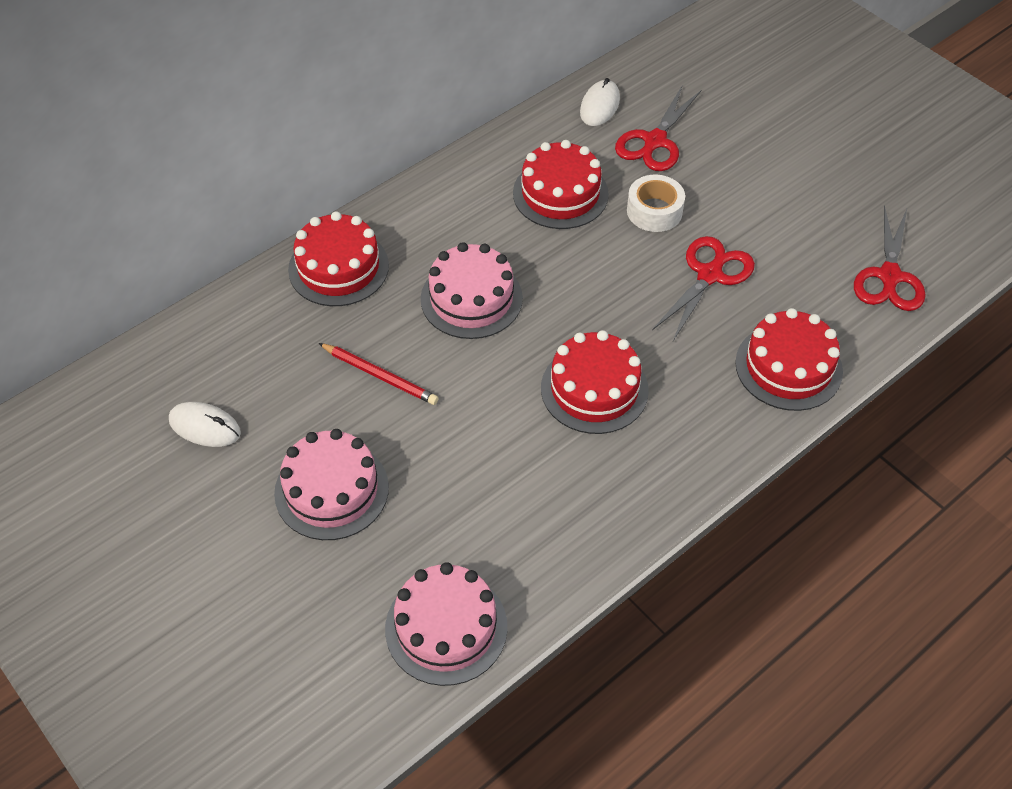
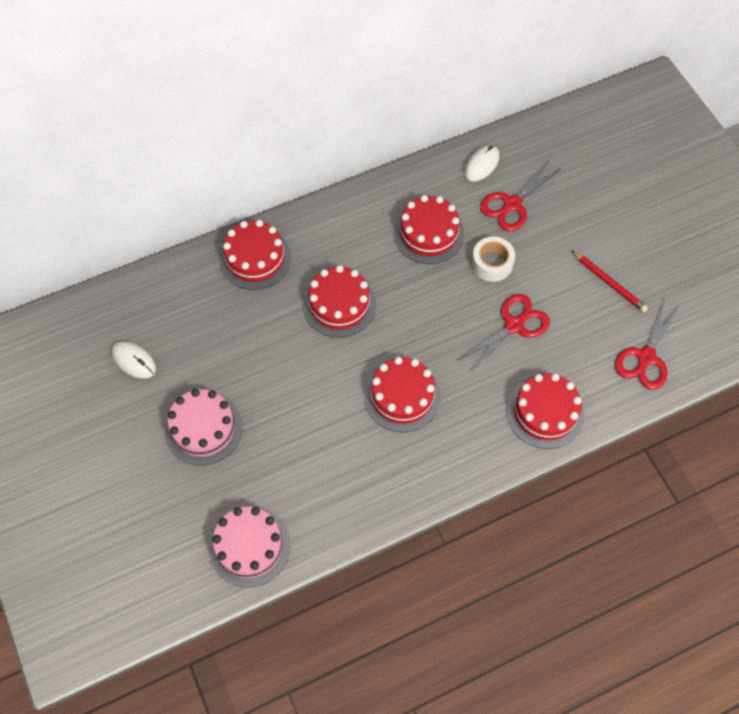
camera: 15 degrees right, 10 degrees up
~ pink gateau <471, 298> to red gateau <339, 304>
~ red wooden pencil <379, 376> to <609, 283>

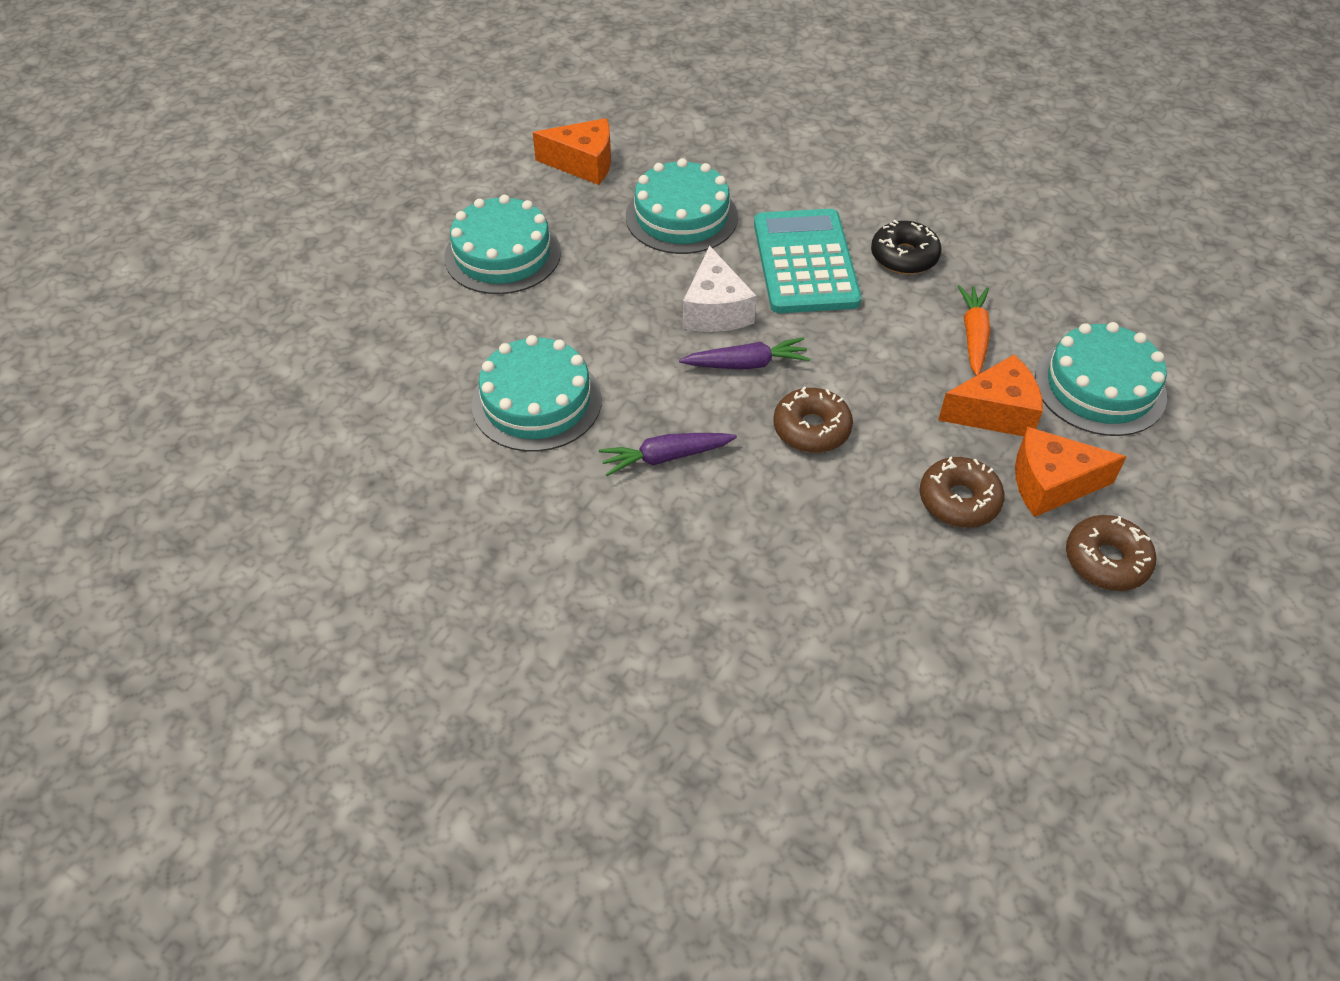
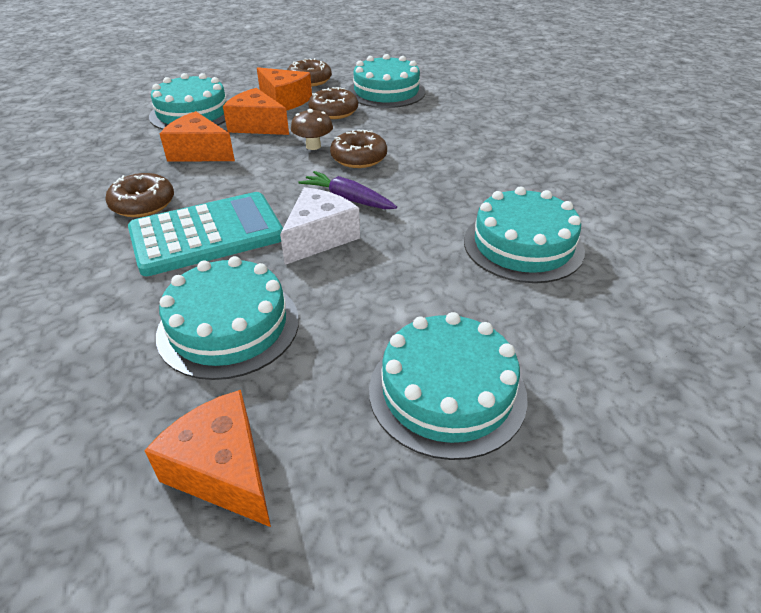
camera: 140 degrees left, 10 degrees down
~ jet-black glazed donut <904, 256> to russet glazed donut <143, 204>
~ teal adding machine <805, 262> = <207, 234> 150 degrees counterclockwise
~ bright orange toy carrot <973, 335> to bright orange piece of cheese <199, 152>
+ russet mushroom <313, 146>
+ teal gateau <386, 92>
- royal purple toy carrot <665, 457>

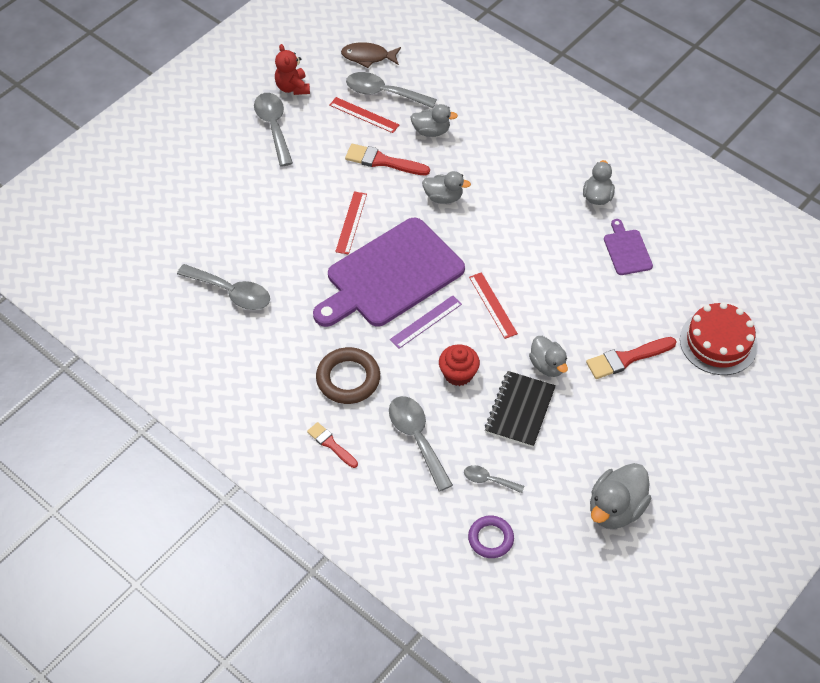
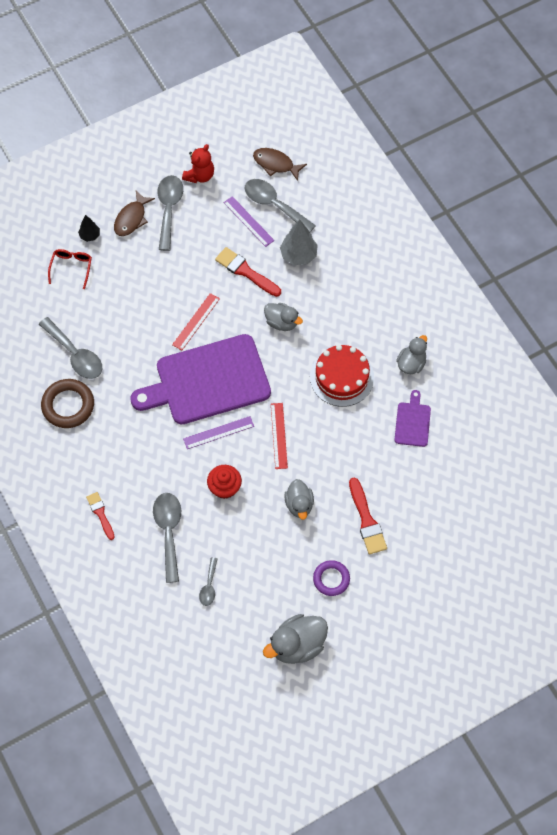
camera: 20 degrees right, 10 degrees up
~ russet hoop <348, 379> to <68, 405>
+ red eyeglasses <71, 268>
+ jet-black toy tree <90, 235>
+ russet toy fish <131, 218>
~ red teddy bear <292, 87> = <200, 175> 150 degrees counterclockwise
~ ash-grey spoon <488, 480> = <209, 586> 120 degrees counterclockwise
~ red measuring stick <364, 115> to royal purple measuring stick <248, 221>
~ ash-grey toy duck <431, 131> to ash-grey toy tree <298, 255>
~ red gateau <718, 342> to <342, 377>
~ royal purple hoop <490, 538> to <331, 579>
~ red paint brush <627, 358> = <366, 520> 105 degrees counterclockwise
- jet-black notebook <520, 410>

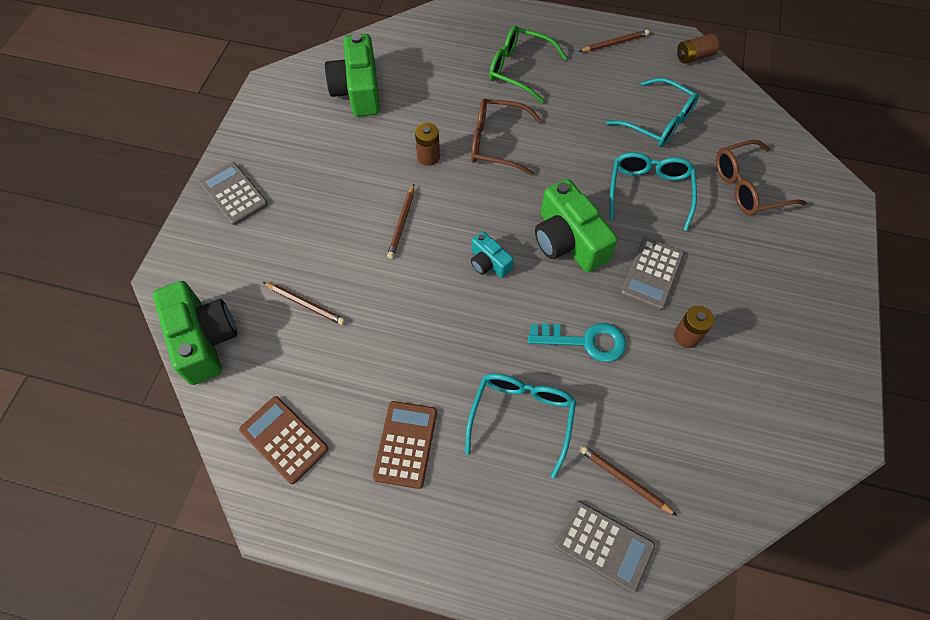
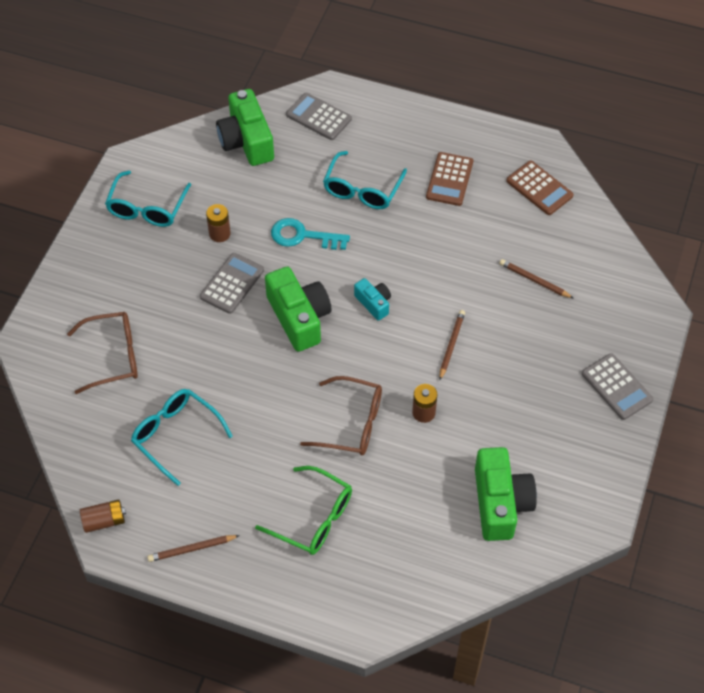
camera: 175 degrees left, 5 degrees down
~ teal eyeglasses <649, 191> to <147, 208>
~ leaf-green camera <204, 339> to <246, 141>
- russet wooden pencil <624, 480>

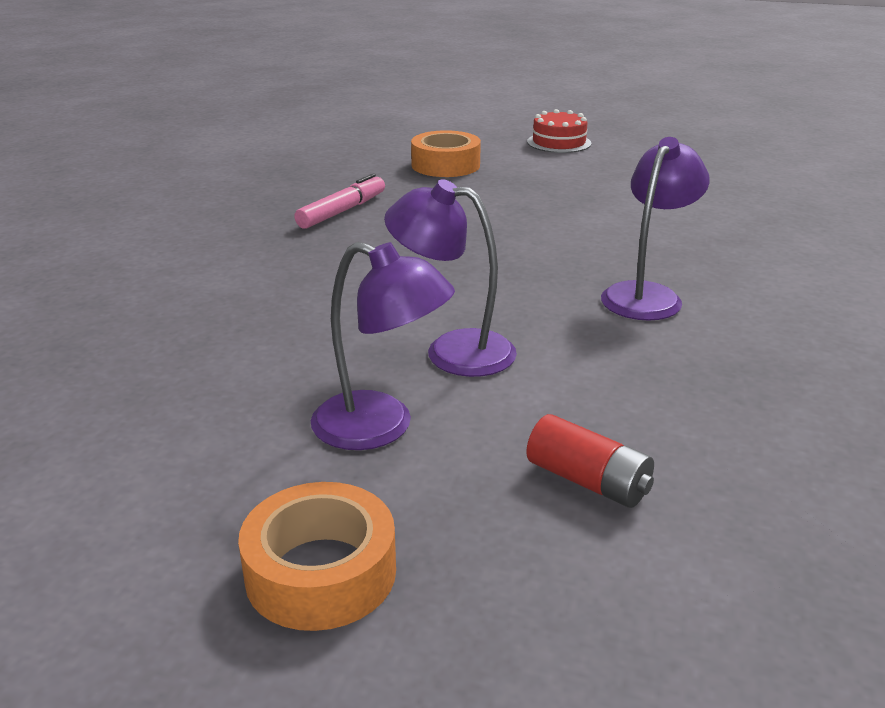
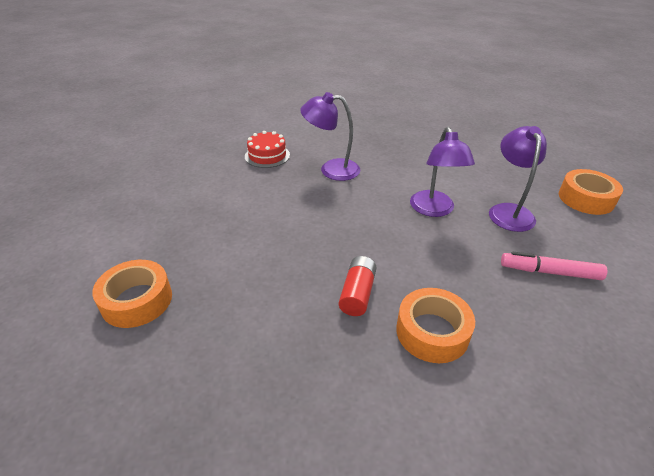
camera: 115 degrees left, 10 degrees up
~ red gateau <559, 142> to <267, 155>
~ red AA battery <588, 481> to <357, 293>
+ bright orange roll of tape <432, 332>
~ pink marker <342, 211> to <549, 272>

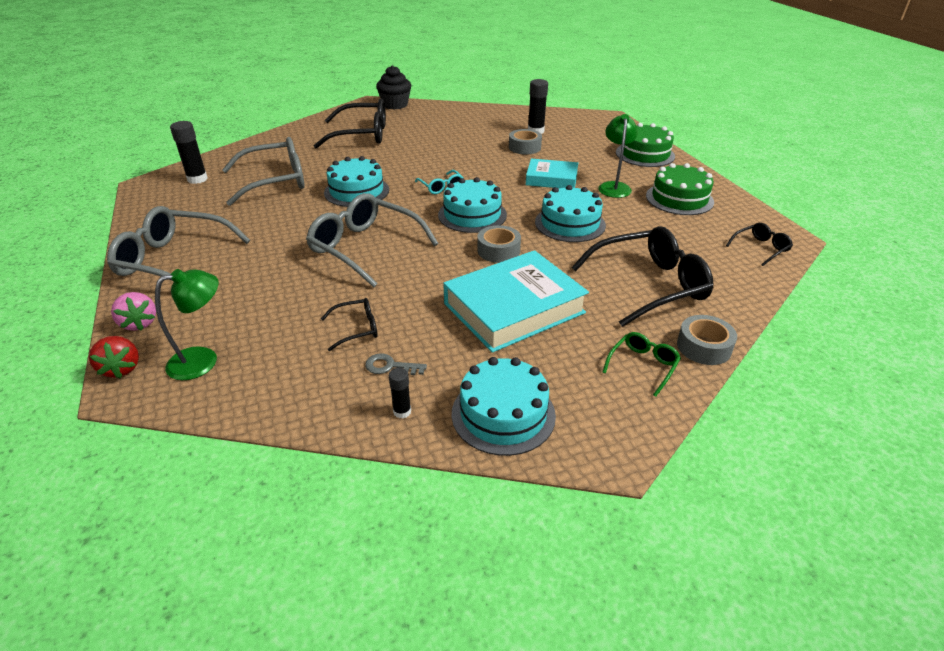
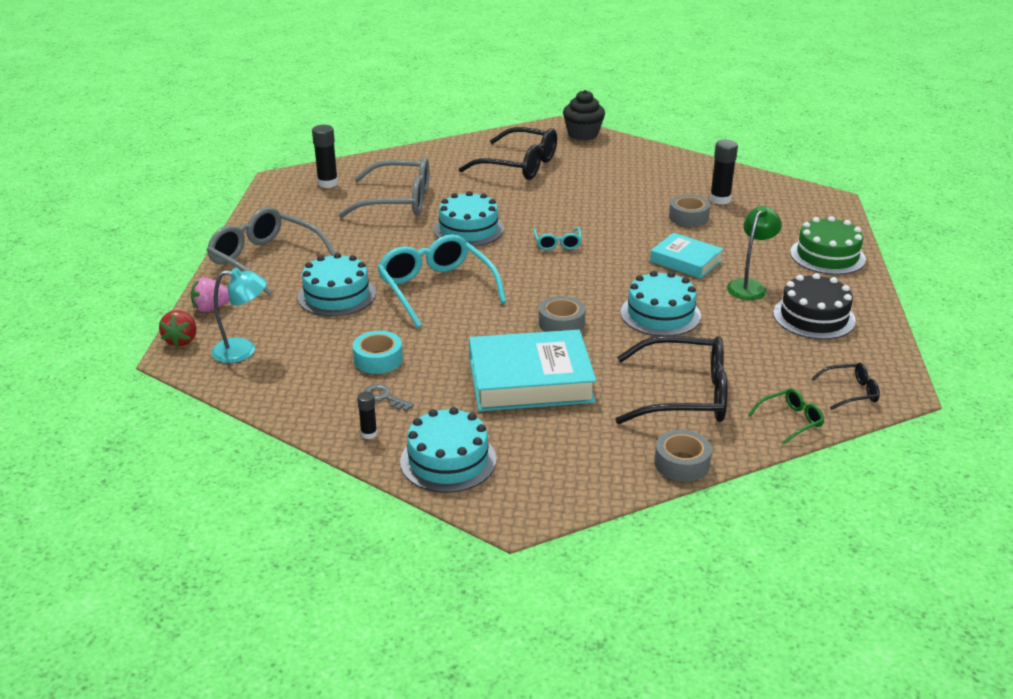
camera: 25 degrees right, 5 degrees down
~ pink toy strawberry <139, 323> = <211, 308> 75 degrees clockwise
~ leaf-green lamp <203, 360> to teal lamp <243, 351>
~ teal gateau <472, 215> to <337, 295>
~ jet-black eyeglasses <356, 329> to teal roll of tape <378, 359>
~ ash-grey eyeglasses <365, 248> to teal eyeglasses <436, 289>
~ leaf-green eyeglasses <643, 366> to <790, 421>
~ leaf-green gateau <679, 199> to jet-black gateau <814, 317>

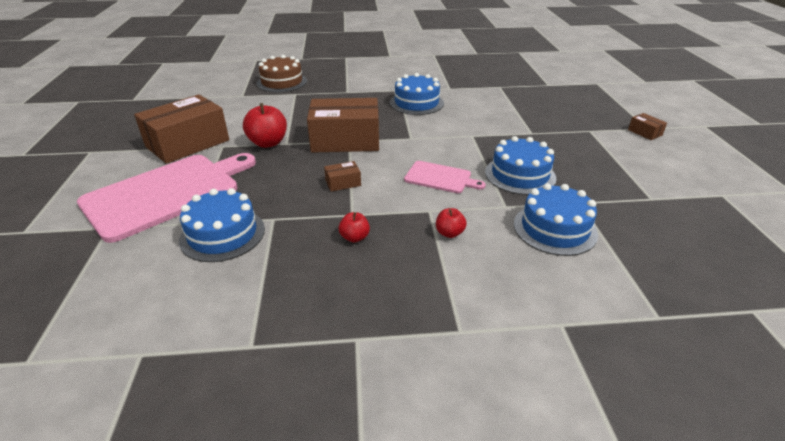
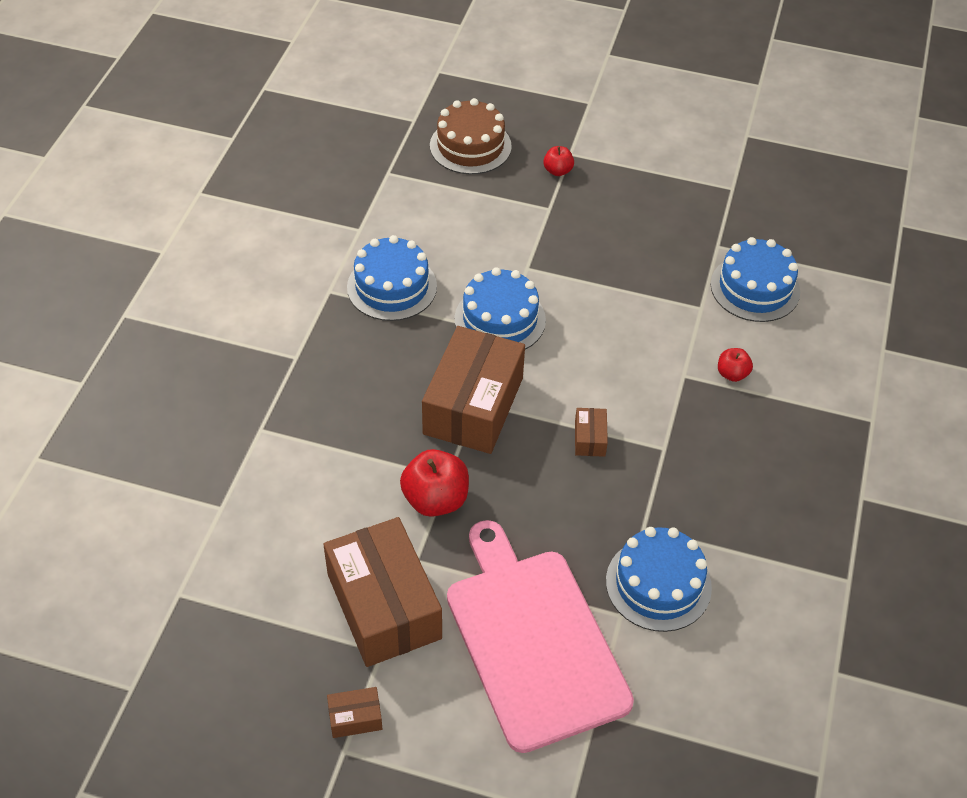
camera: 70 degrees left, 15 degrees up
~ russet parcel <645, 132> to <355, 717>
~ russet gateau <282, 82> to <470, 146>
~ blue gateau <520, 175> to <500, 319>
~ red toy apple <354, 237> to <558, 171>
- pink chopping board <440, 178>

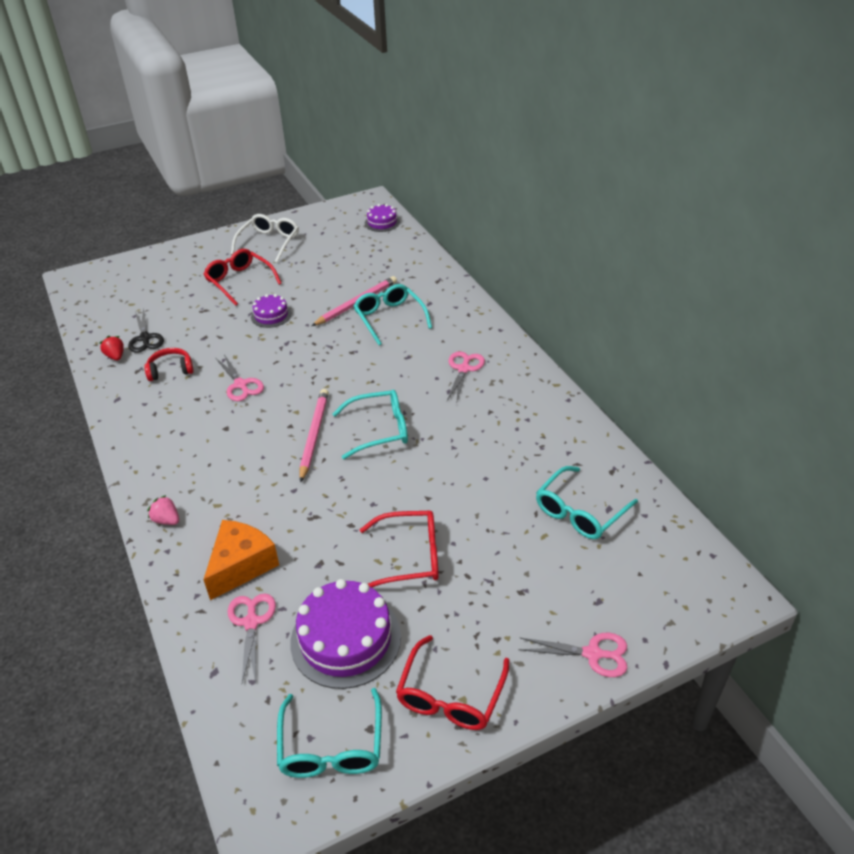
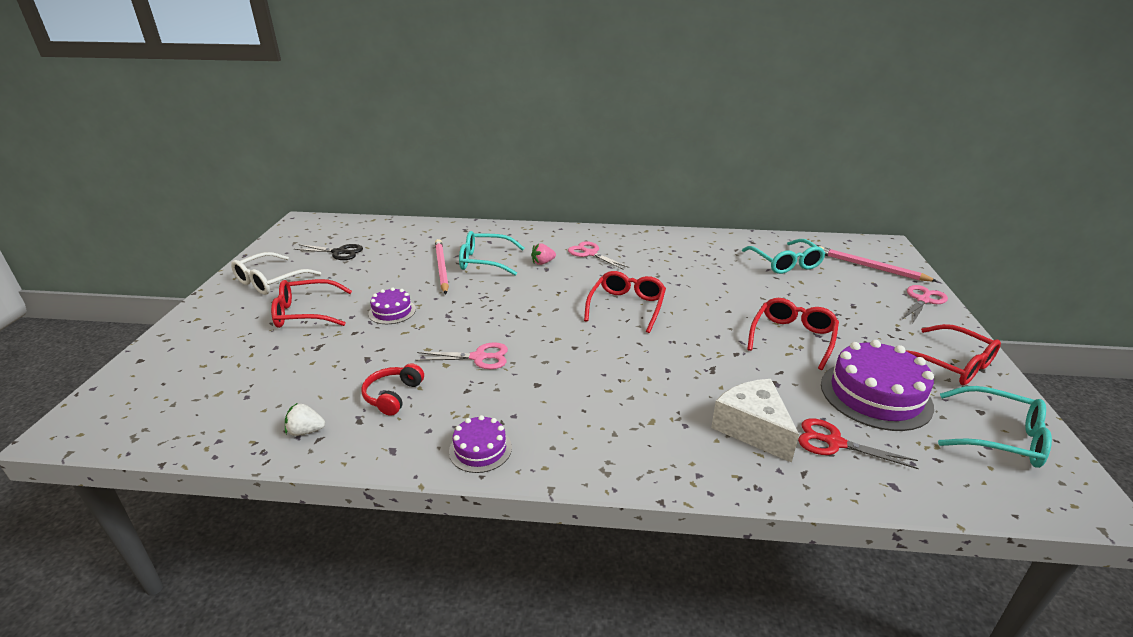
camera: 60 degrees left, 10 degrees down
~ white eyeglasses <269, 243> = <271, 281> 105 degrees counterclockwise
~ red toy strawberry <115, 356> to white toy strawberry <306, 431>
~ jet-black pair of scissors <145, 338> to <339, 252>
~ royal purple gateau <382, 222> to <480, 449>
~ pink toy strawberry <166, 520> to <543, 263>
~ teal eyeglasses <379, 430> to red eyeglasses <626, 307>
~ bright orange piece of cheese <241, 565> to white piece of cheese <752, 428>
~ pink pair of scissors <251, 622> to red pair of scissors <834, 442>
~ pink wooden pencil <314, 435> to <870, 267>

